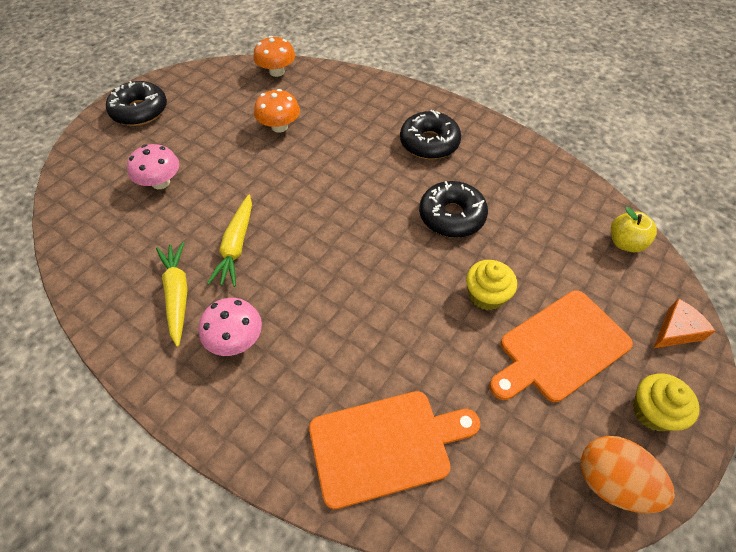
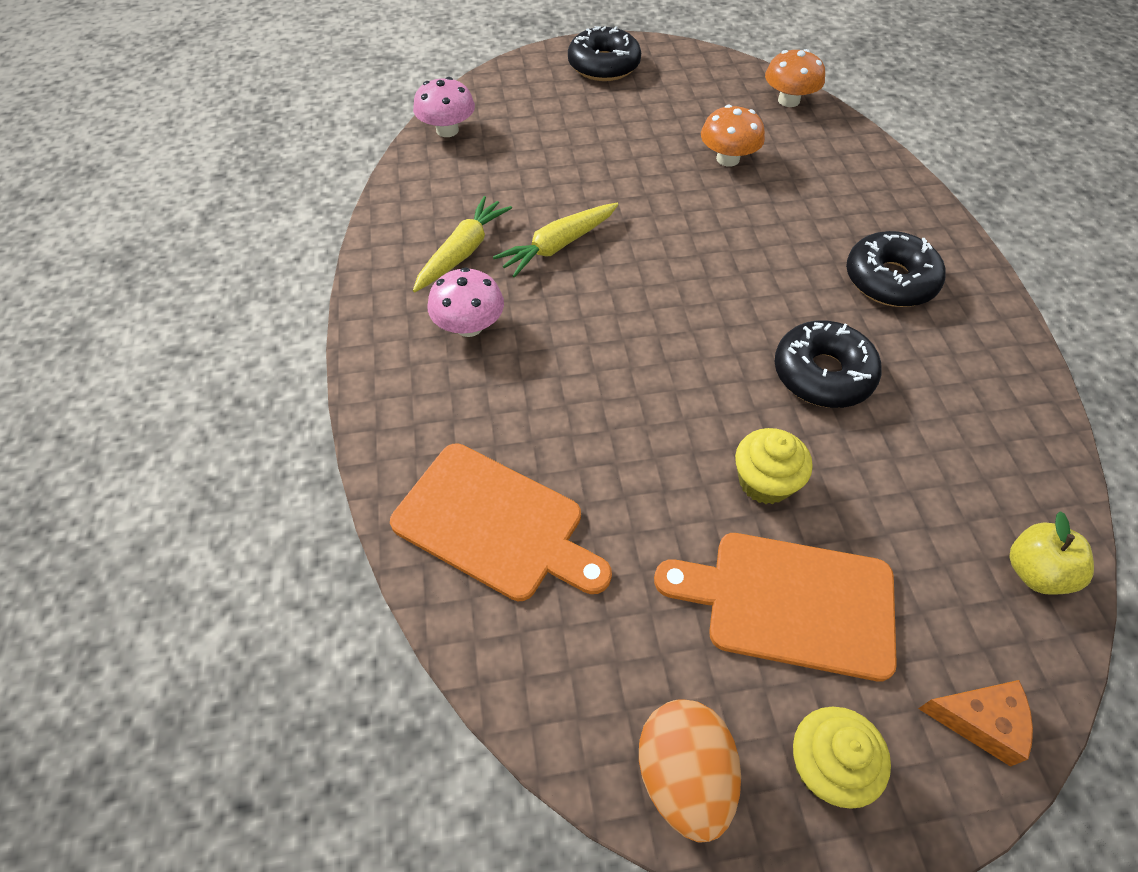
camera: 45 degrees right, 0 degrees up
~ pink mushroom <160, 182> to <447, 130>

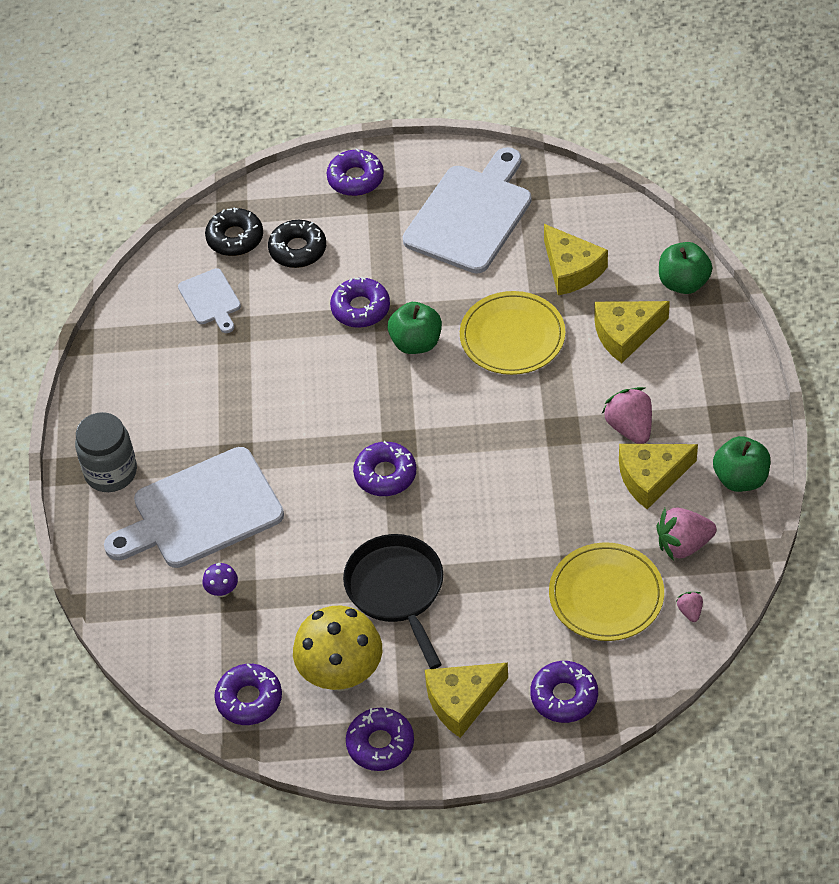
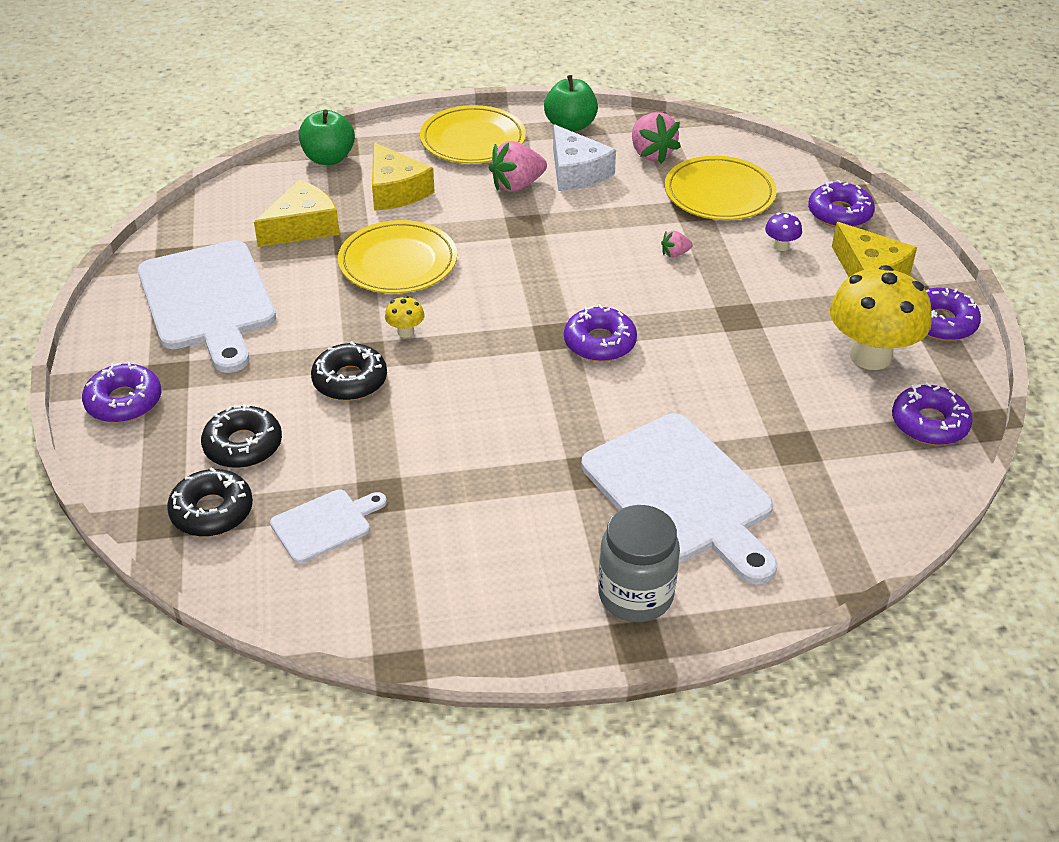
camera: 100 degrees left, 10 degrees down
~ white chopping board <471, 215> = <208, 301> 135 degrees counterclockwise
~ royal purple glazed donut <360, 308> to jet-black glazed donut <350, 380>
~ leaf-green toy apple <416, 343> to golden mushroom <405, 332>
+ golden plate <473, 140>
~ golden piece of cheese <651, 477> to white piece of cheese <576, 172>
~ pink toy strawberry <690, 611> to <675, 254>
~ royal purple mushroom <222, 590> to <781, 246>
- jet-black frying pan <397, 591>

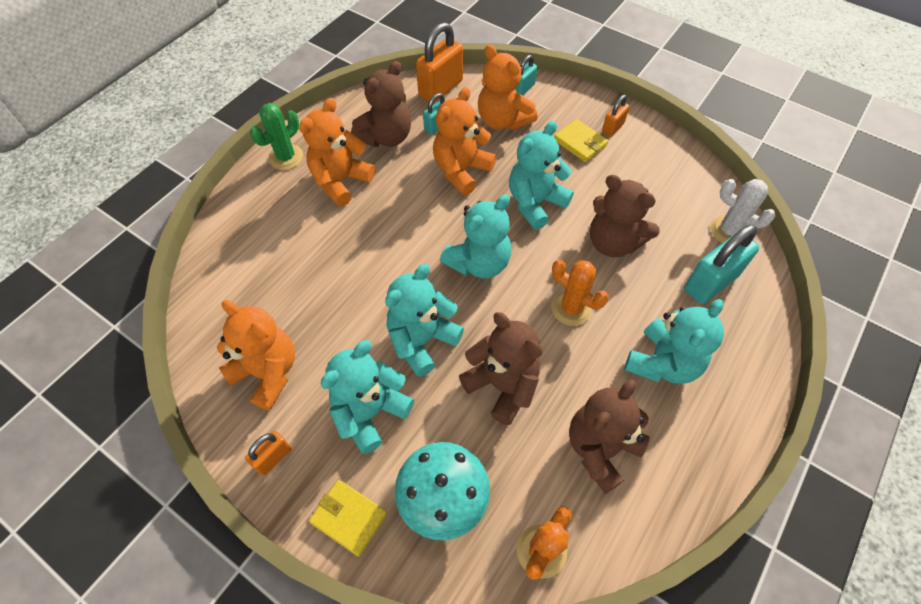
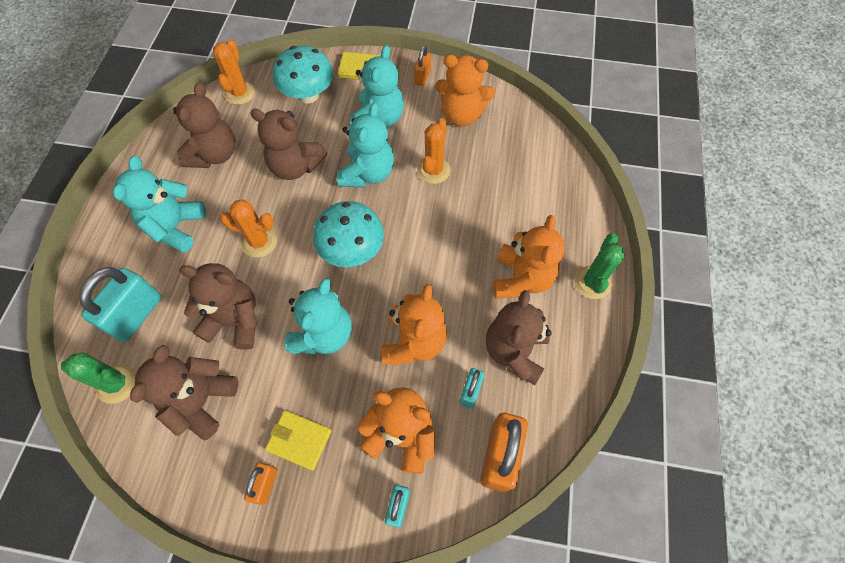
camera: 155 degrees right, 5 degrees up
~ white saguaro cactus <729, 231> to leaf-green saguaro cactus <117, 383>
+ russet teddy bear <202, 401>
~ teal teddy bear <479, 263> to teal mushroom <352, 250>
+ bright orange saguaro cactus <433, 170>

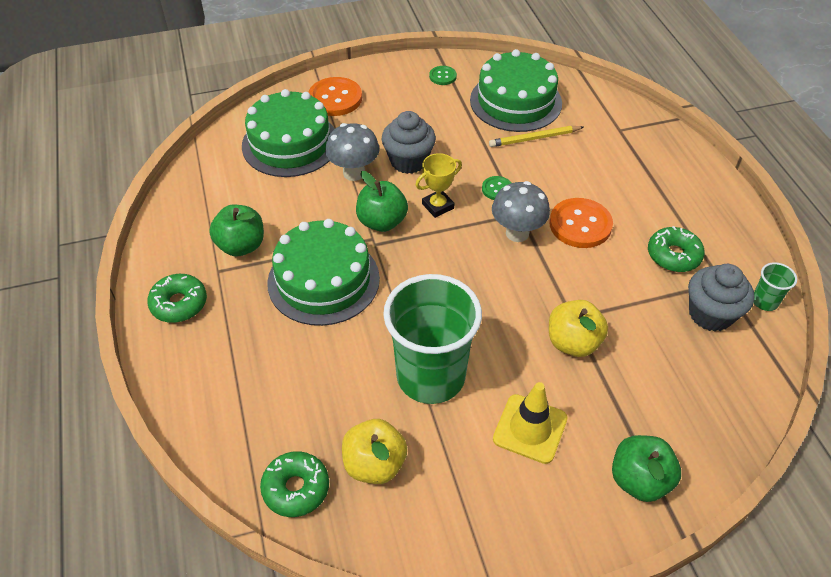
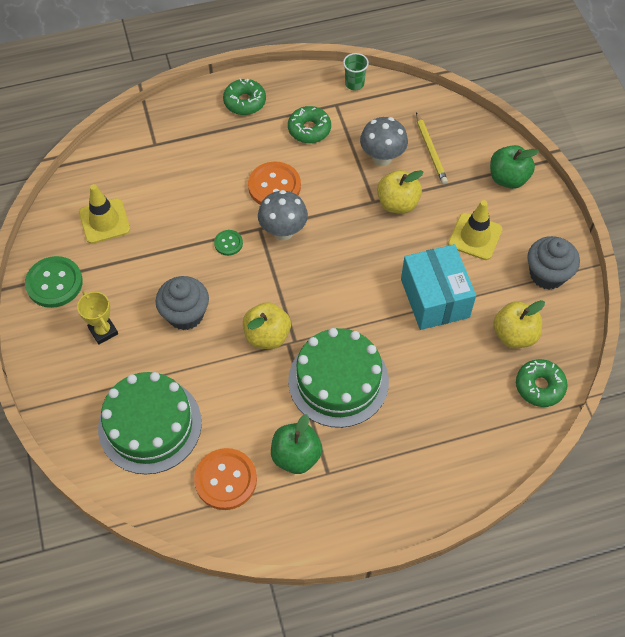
camera: 90 degrees left, 10 degrees up
~ leaf-green sewing button <442, 76> = <54, 283> x1.91
~ golden trophy <437, 206> to <103, 331>
~ leaf-green gateau <515, 101> to golden safety cone <104, 221>
~ bright orange sewing button <335, 98> to <225, 480>
~ leaf-green glazed donut <179, 304> to <245, 102>
~ leaf-green toy apple <382, 222> to golden toy apple <267, 336>
~ ash-grey mushroom <354, 173> to <382, 158>
~ leaf-green beaker <431, 376> to teal parcel <434, 298>
~ golden wooden pencil <534, 138> to <430, 150>
~ ash-grey cupcake <710, 314> to <547, 274>

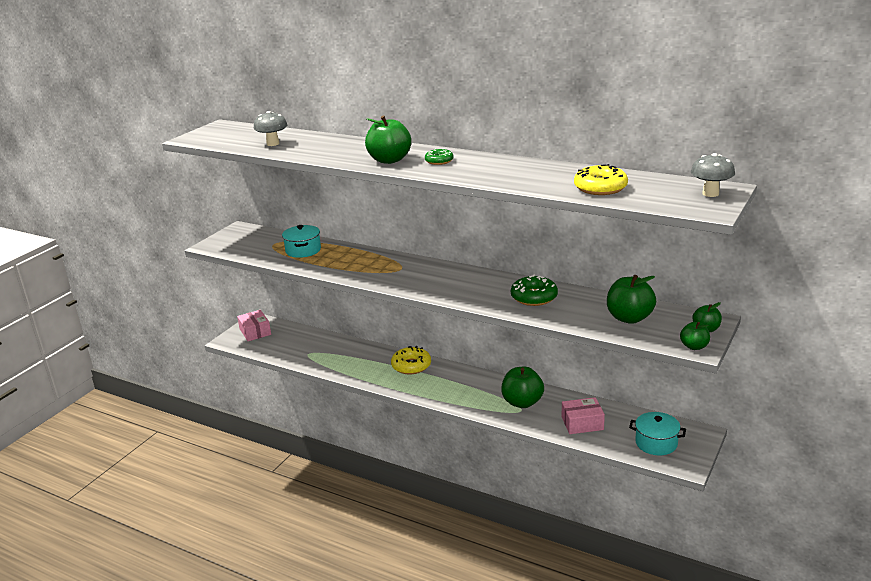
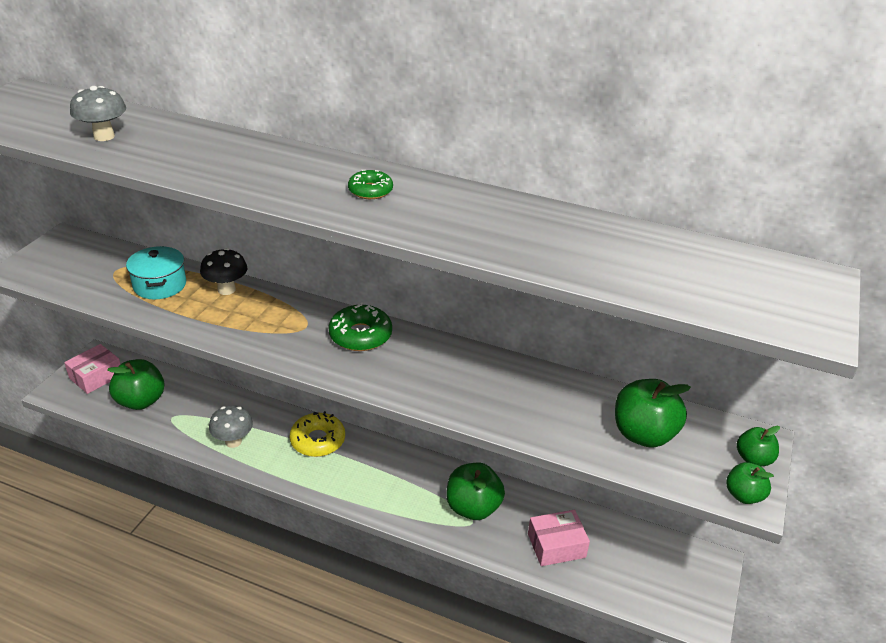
camera: 10 degrees left, 10 degrees up
~ pink parcel <255, 332> = <96, 376> 75 degrees clockwise
~ leaf-green toy apple <389, 160> to <141, 401>
+ jet-black mushroom <226, 289>
~ ash-grey mushroom <710, 193> to <233, 441>
~ leaf-green glazed donut <534, 297> to <360, 335>
- golden glazed donut <600, 188>
- teal stockpot <656, 443>

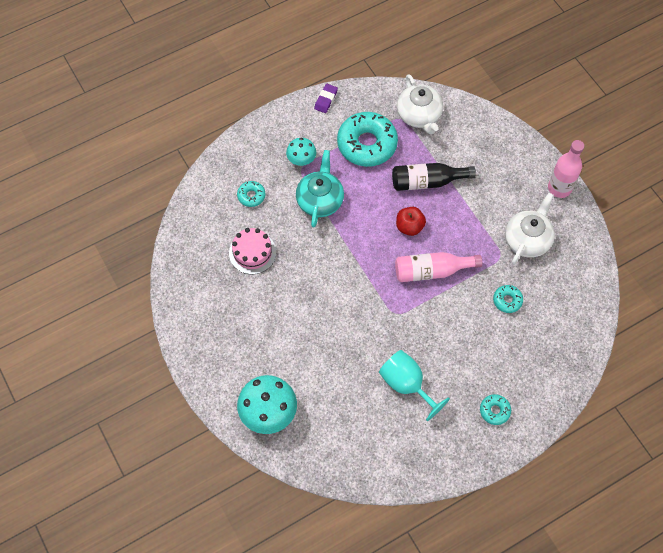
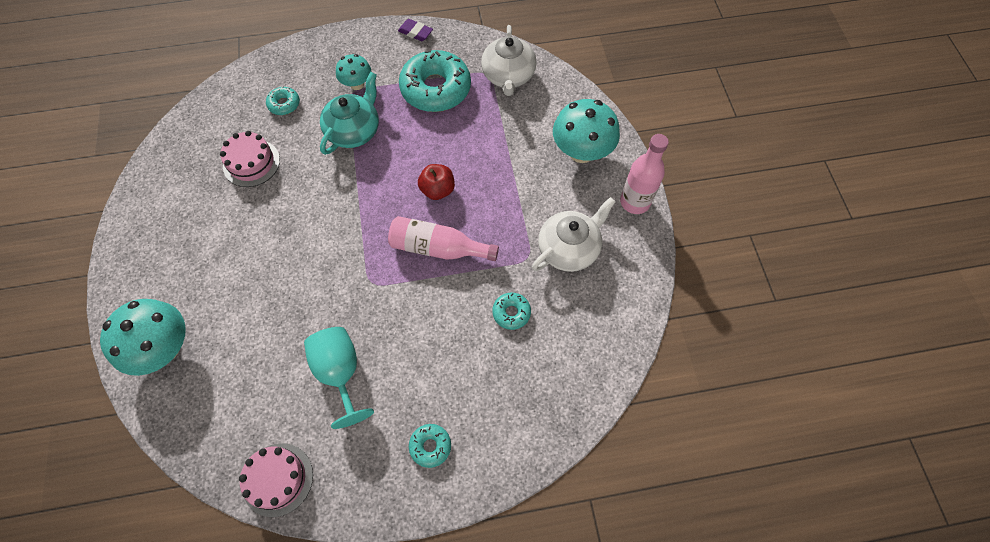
camera: 20 degrees right, 0 degrees up
+ pink gateau <277, 479>
~ royal purple pencil eraser <326, 100> = <415, 32> 75 degrees clockwise
+ teal mushroom <581, 152>
- jet-black bottle <427, 182>

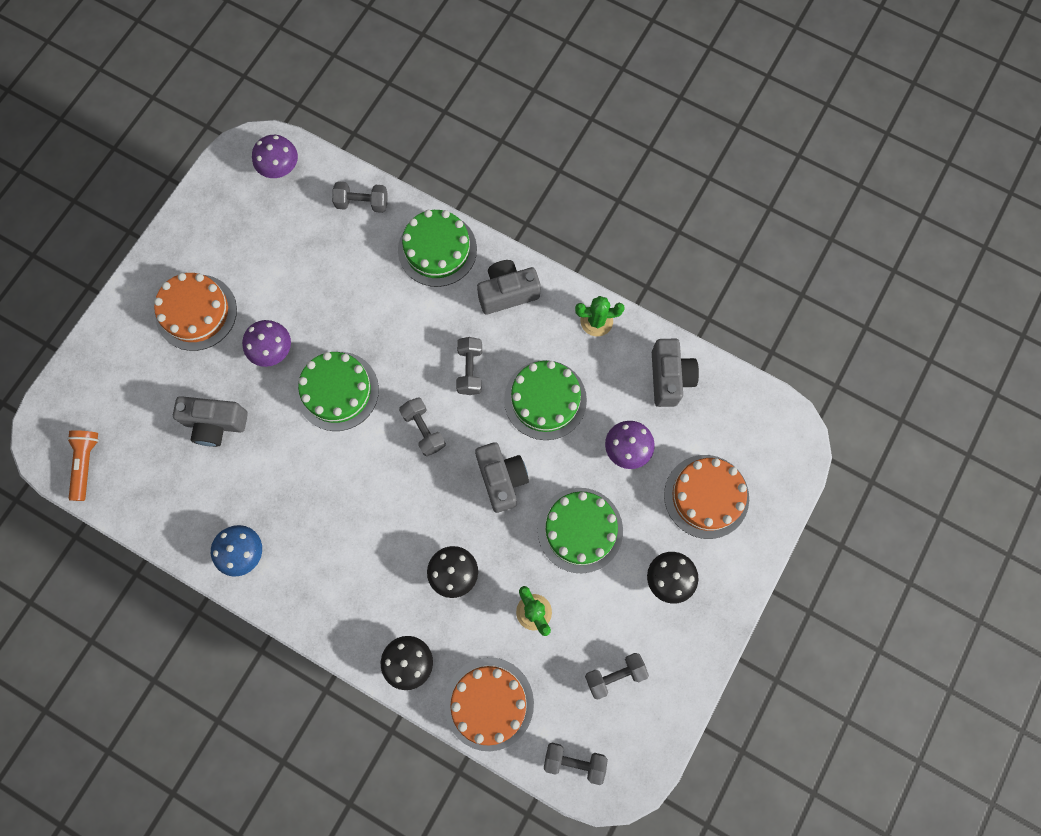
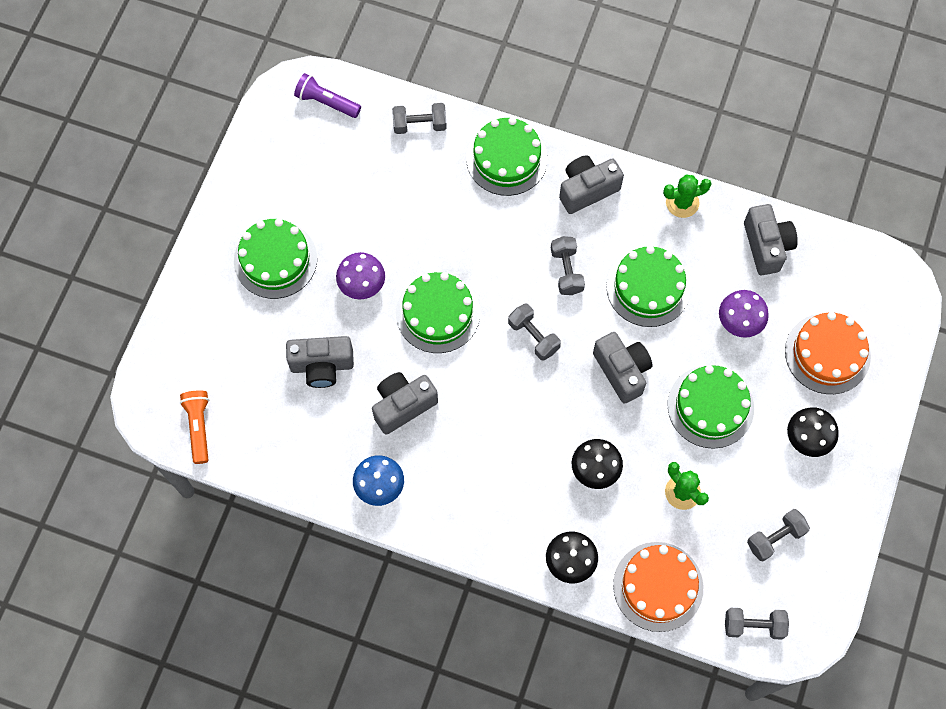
camera: 10 degrees left, 5 degrees down
~ bright orange gateau <196, 312> to leaf-green gateau <275, 259>
~ royal purple mushroom <279, 167> to royal purple pocket torch <326, 102>
+ ash-grey camera <403, 405>

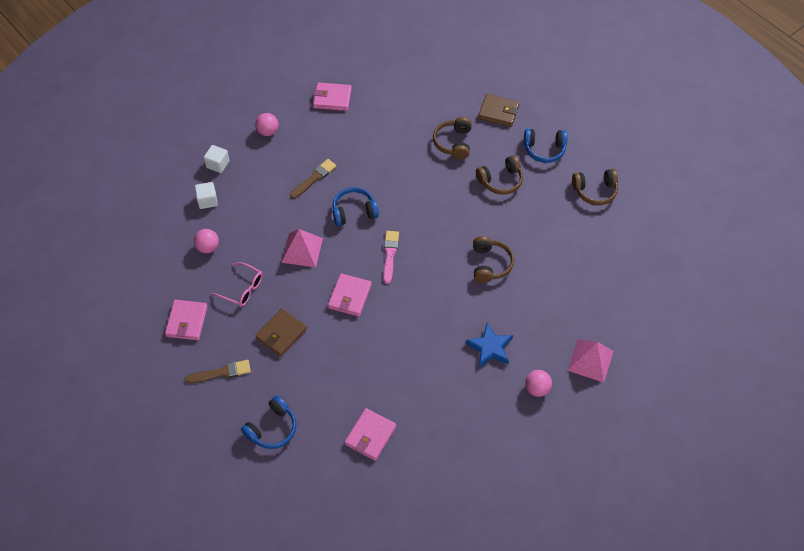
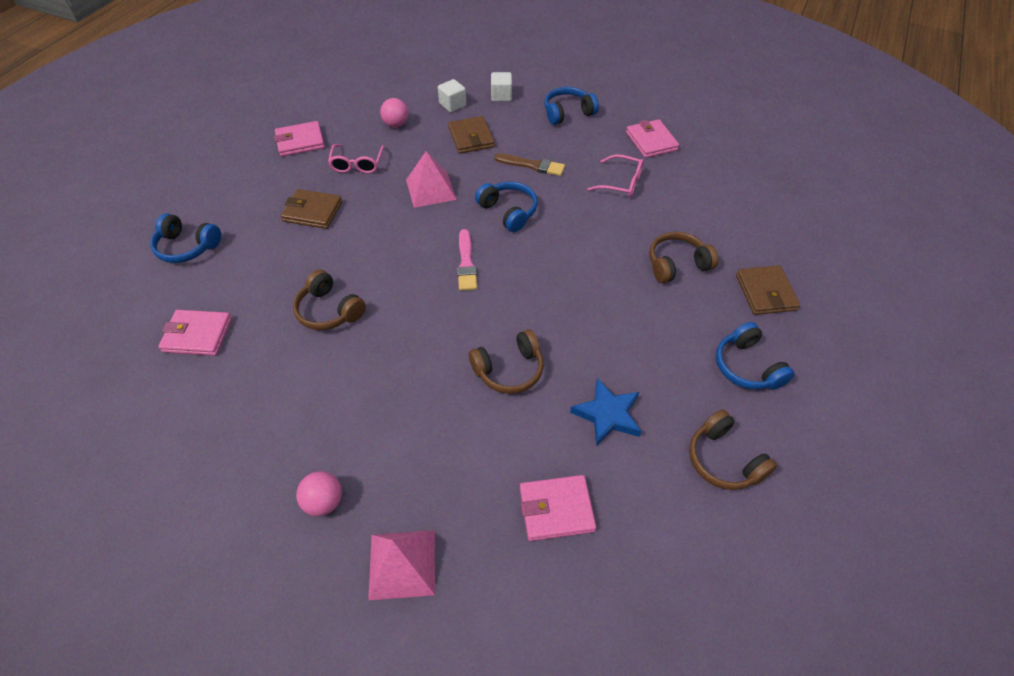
camera: 65 degrees right, 5 degrees down
~ russet headset <500, 181> to <329, 310>
+ russet billfold <471, 138>
~ pink paint brush <390, 254> = <466, 263> 105 degrees clockwise
~ pink billfold <349, 296> to <556, 509>
~ pink sphere <268, 131> to blue headset <568, 113>
~ blue star shape <490, 347> to <607, 414>
+ pink eyeglasses <621, 183>
- russet paint brush <221, 373>

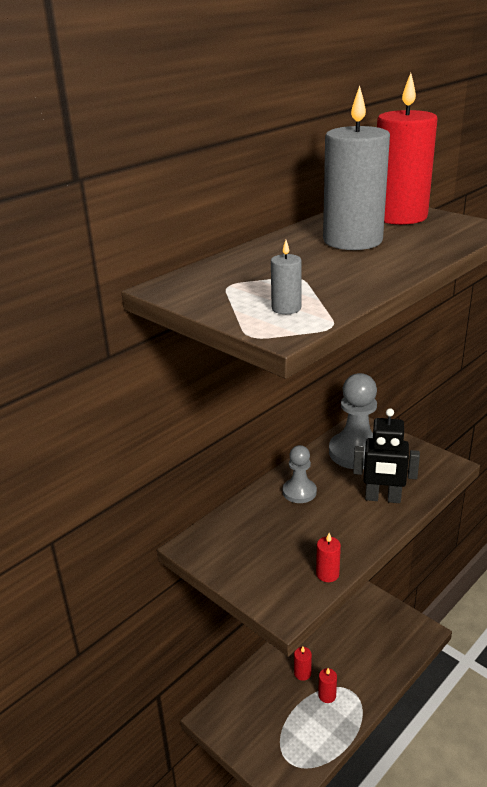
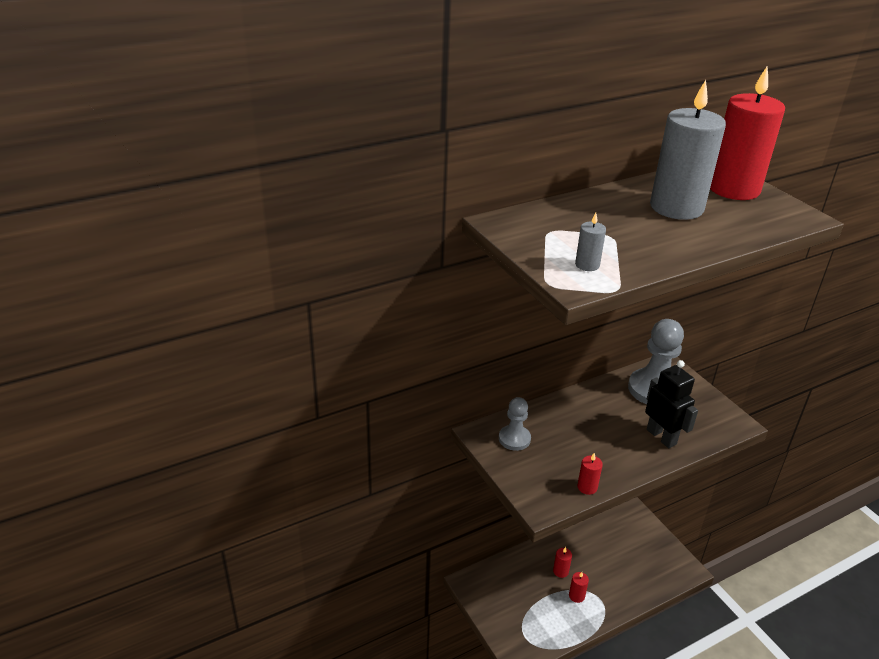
camera: 15 degrees right, 5 degrees up
~ ash-grey game pawn <299, 492> to <514, 439>
~ jet-black robot figure <382, 498> = <661, 437> 150 degrees counterclockwise

